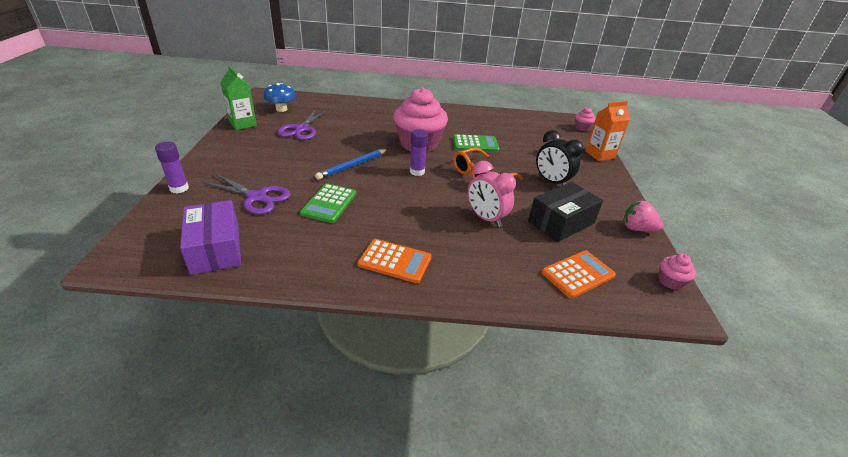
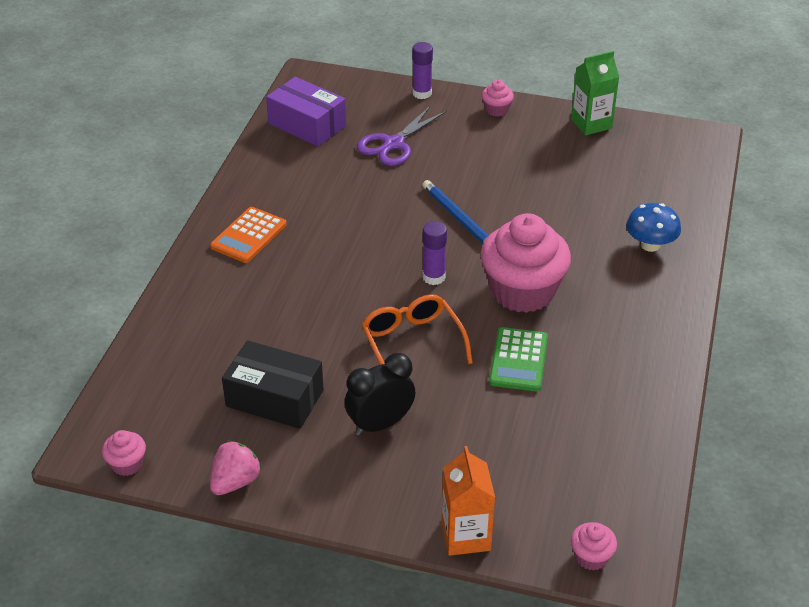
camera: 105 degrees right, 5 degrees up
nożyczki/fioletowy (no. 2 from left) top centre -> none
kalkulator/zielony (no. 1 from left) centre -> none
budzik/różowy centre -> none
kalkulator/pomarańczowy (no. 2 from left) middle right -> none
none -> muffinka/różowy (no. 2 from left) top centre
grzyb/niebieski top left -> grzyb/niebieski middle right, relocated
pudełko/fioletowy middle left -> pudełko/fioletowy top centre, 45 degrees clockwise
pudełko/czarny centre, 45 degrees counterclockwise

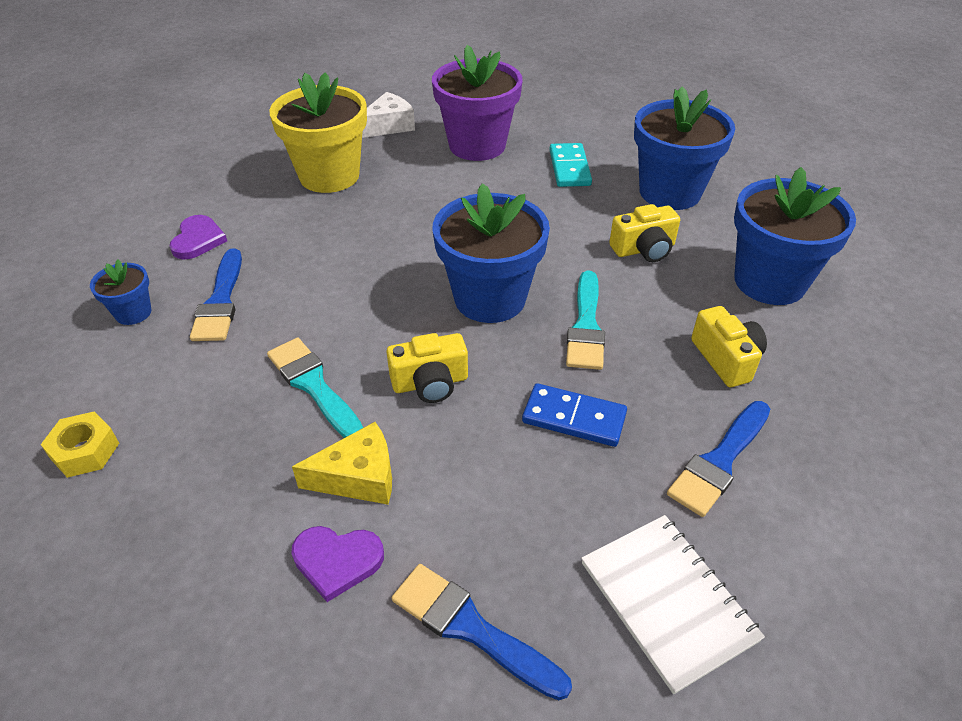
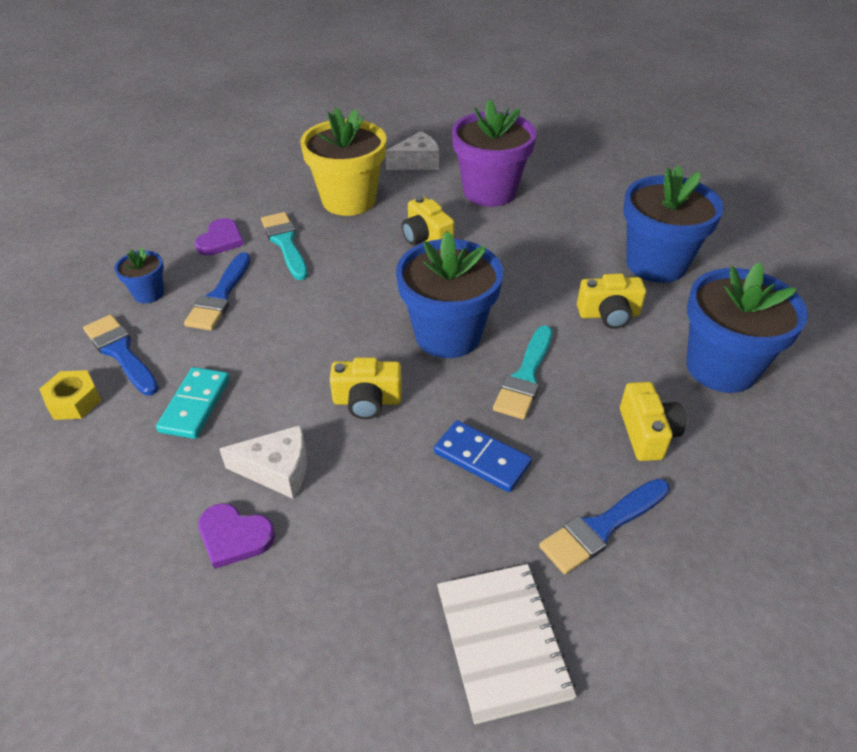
camera: 15 degrees right, 0 degrees up
none -> aparat fotograficzny/żółty (no. 2 from left) top centre
pędzel/turkusowy (no. 1 from left) middle left -> pędzel/turkusowy (no. 1 from left) top left, relocated
pędzel/niebieski (no. 2 from left in the first image) bottom centre -> pędzel/niebieski (no. 1 from left) middle left, relocated
kostka domina/turkusowy top centre -> kostka domina/turkusowy middle left, relocated
ser/żółty centre -> ser/biały (no. 1 from left) middle left

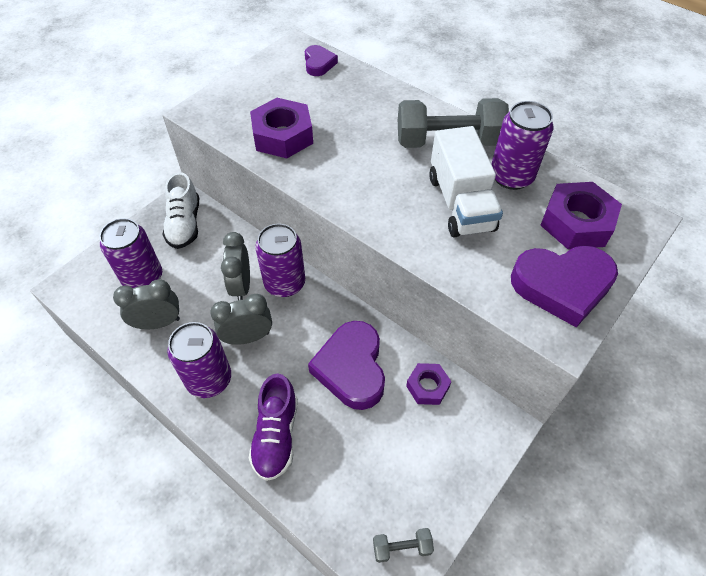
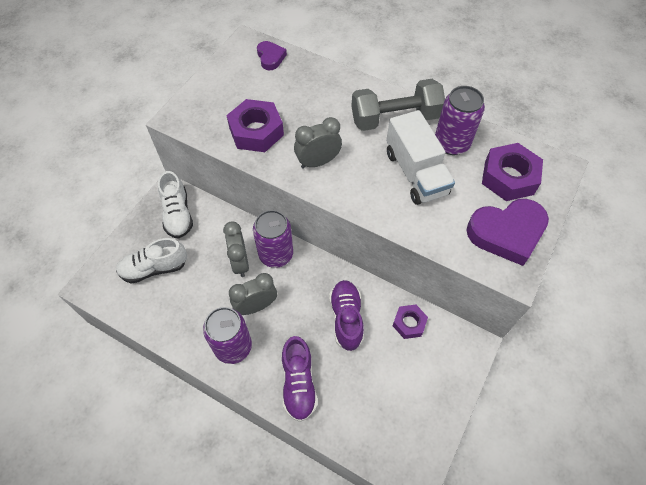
camera: 10 degrees left, 5 degrees up
hantel/szary (no. 1 from left) bottom centre -> none
budzik/szary (no. 1 from left in the first image) middle left -> budzik/szary (no. 3 from left) top centre, relocated
puszka/fioletowy (no. 1 from left) middle left -> but/biały (no. 1 from left) middle left
serce/fioletowy (no. 2 from left) centre -> but/fioletowy (no. 2 from left) centre

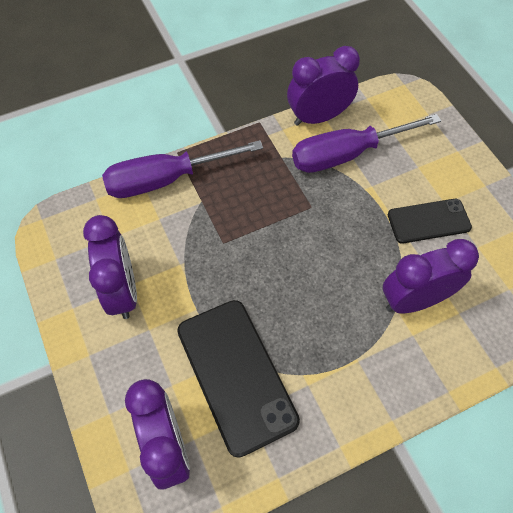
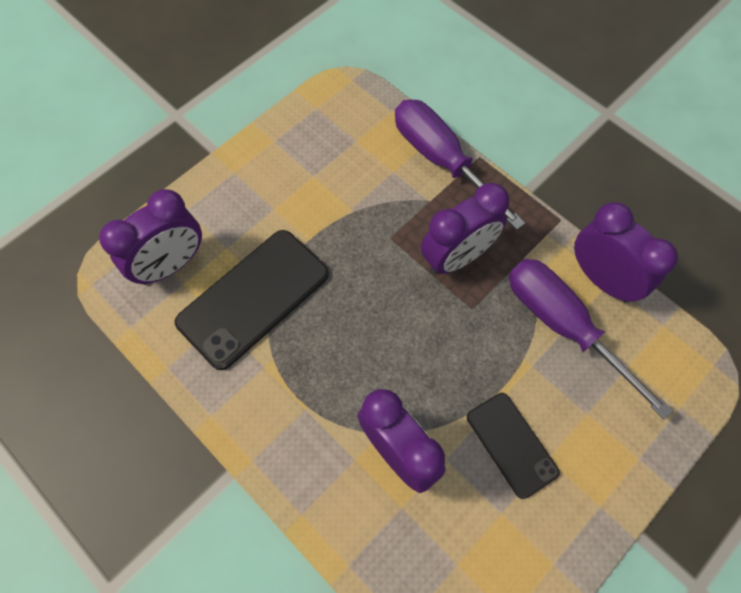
camera: 70 degrees right, 5 degrees up
budzik/fioletowy (no. 1 from left in the first image) middle left -> budzik/fioletowy (no. 3 from left) centre, relocated

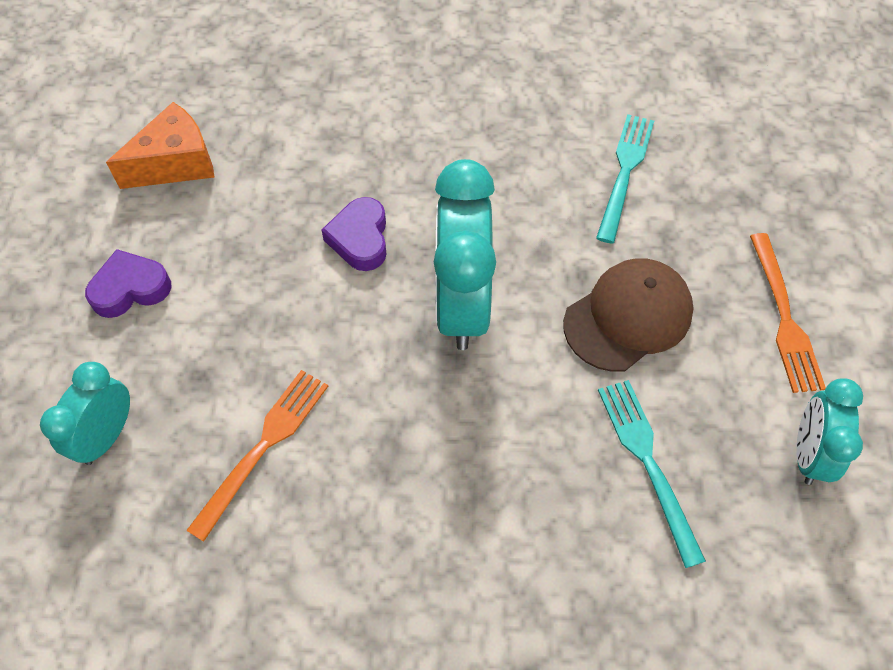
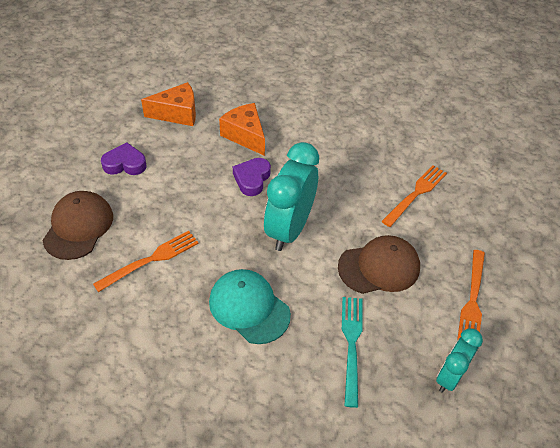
camera: 20 degrees right, 10 degrees down
none -> czapka/turkusowy bottom centre
none -> ser/pomarańczowy (no. 2 from left) top centre
budzik/turkusowy (no. 1 from left) middle left -> czapka/brązowy (no. 1 from left) middle left
widelec/turkusowy (no. 1 from left) top right -> widelec/pomarańczowy (no. 2 from left) middle right

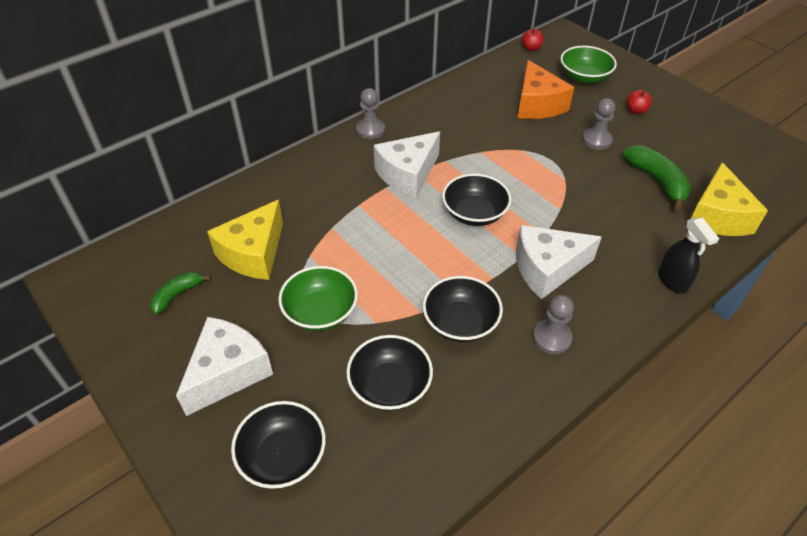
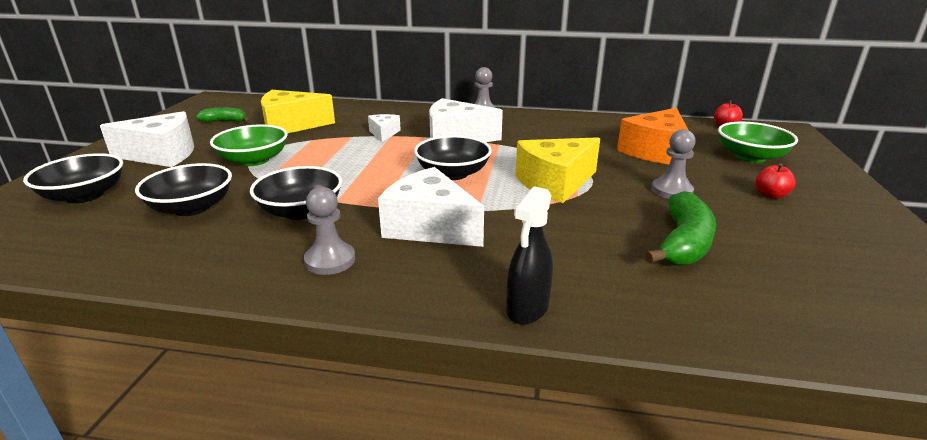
camera: 50 degrees right, 20 degrees down
none -> ser/biały (no. 2 from left) top centre
ser/żółty (no. 2 from left) middle right -> ser/żółty (no. 2 from left) centre, relocated

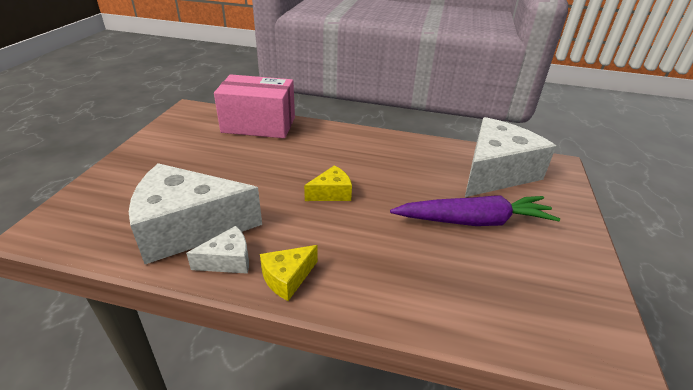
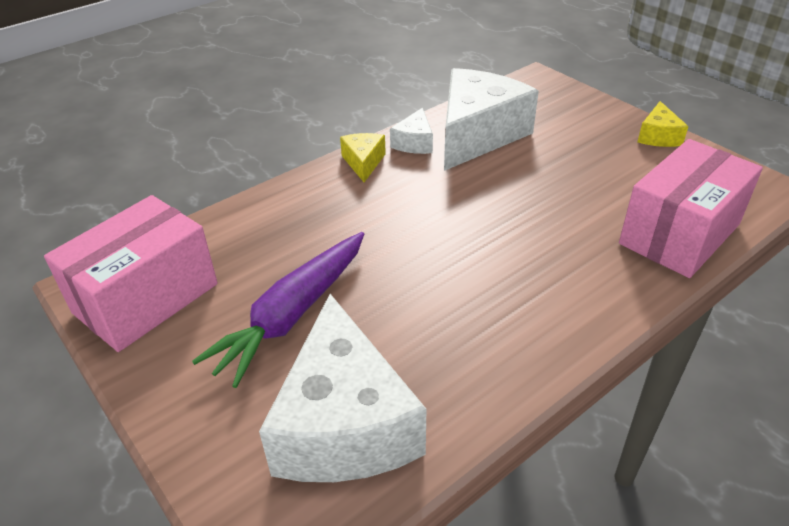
camera: 130 degrees right, 5 degrees up
none -> pudełko/różowy (no. 1 from left) middle left
ser/żółty (no. 2 from left) centre -> ser/żółty (no. 2 from left) top right, relocated

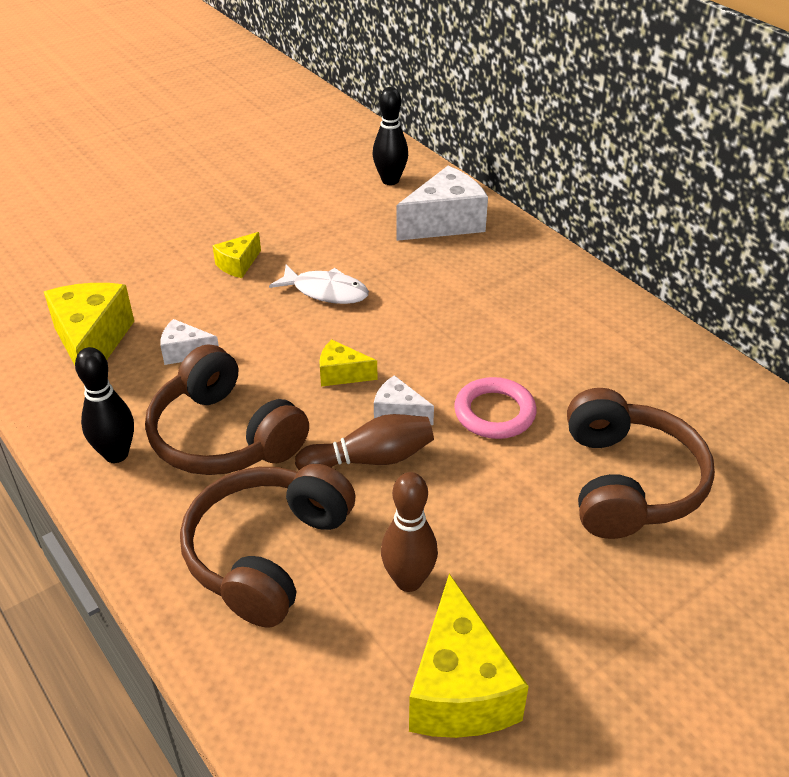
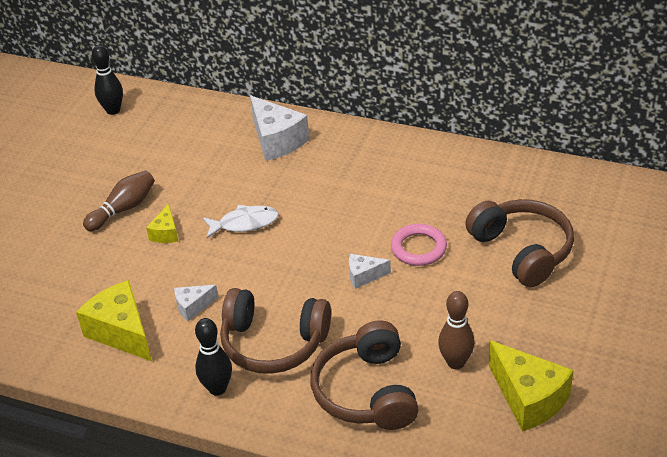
camera: 30 degrees left, 0 degrees up
ser/żółty (no. 3 from left) centre -> none
kręgiel/brązowy (no. 1 from left) centre -> kręgiel/brązowy (no. 1 from left) middle left, relocated
kręgiel/czarny (no. 2 from left in the first image) top centre -> kręgiel/czarny (no. 1 from left) top left, relocated
ser/biały (no. 3 from left in the first image) top centre -> ser/biały (no. 2 from left) top centre, 120 degrees clockwise

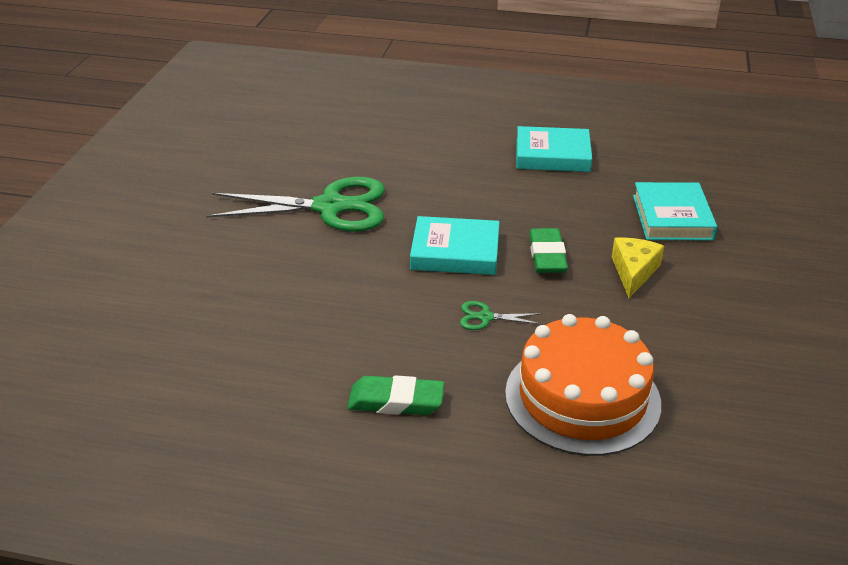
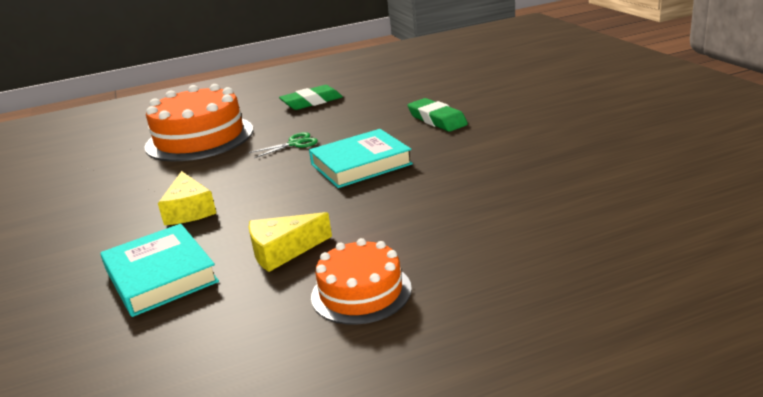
camera: 150 degrees right, 10 degrees down
nożyczki/zielony (no. 1 from left) centre -> none
none -> ser/żółty (no. 2 from left) centre
gumka do mazania/zielony (no. 2 from left) centre -> gumka do mazania/zielony (no. 2 from left) top centre, relocated
książka/turkusowy (no. 2 from left) top centre -> tort/pomarańczowy (no. 2 from left) bottom centre

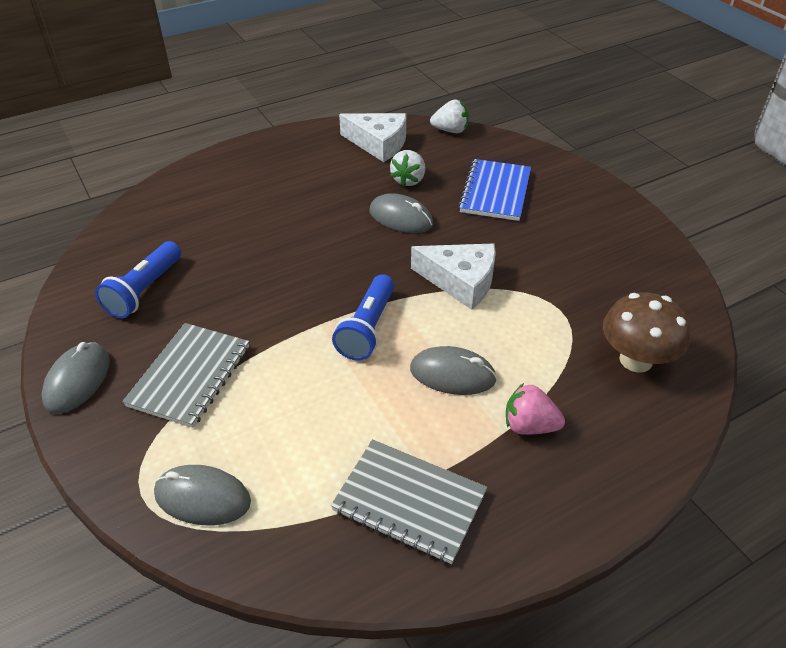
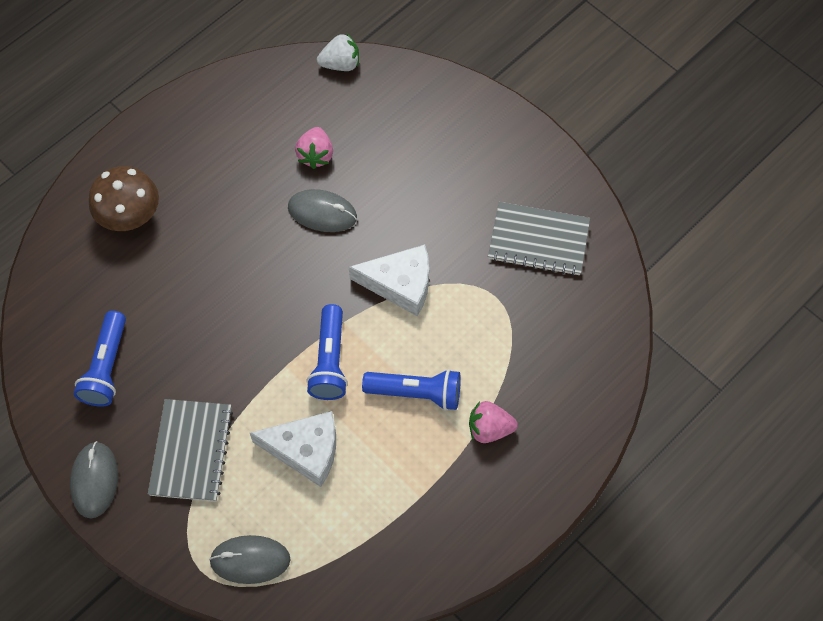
camera: 15 degrees left, 20 degrees up
zeszyt/niebieski top centre -> none
zeszyt/szary (no. 2 from left) bottom centre -> zeszyt/szary (no. 2 from left) centre, relocated
ser/biały (no. 1 from left) top centre -> ser/biały (no. 1 from left) bottom centre, relocated
grzyb/brązowy middle right -> grzyb/brązowy top left, relocated
myszka/szary (no. 4 from left) centre -> latarka/niebieski (no. 3 from left) centre
truskawka/biały (no. 1 from left) top centre -> truskawka/różowy (no. 1 from left) top centre

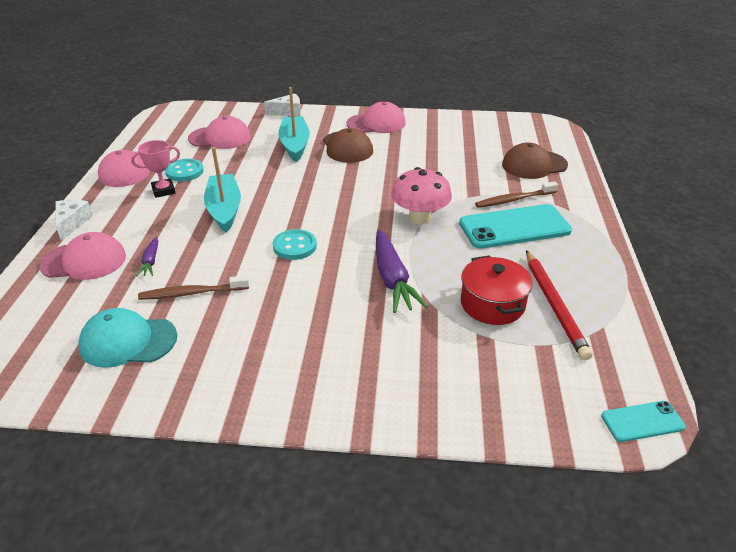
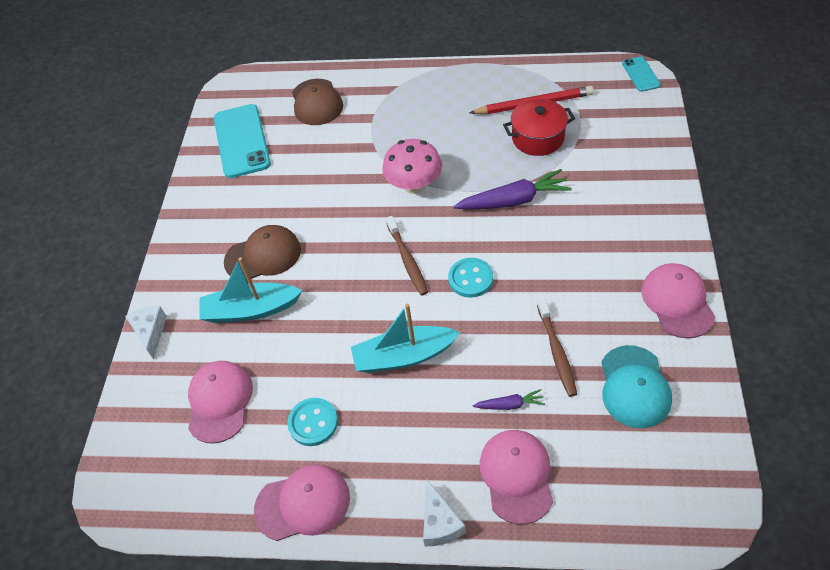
camera: 85 degrees left, 15 degrees up
puchar/różowy top left -> none
czapka/różowy (no. 4 from left) top centre -> czapka/różowy (no. 4 from left) middle right, relocated
telefon/turkusowy (no. 1 from left) middle right -> telefon/turkusowy (no. 1 from left) top left, relocated
szczoteczka do zębów/brązowy (no. 2 from left in the first image) middle right -> szczoteczka do zębów/brązowy (no. 1 from left) centre, relocated
ser/biały (no. 1 from left in the first image) middle left -> ser/biały (no. 2 from left) bottom centre, 105 degrees counterclockwise

